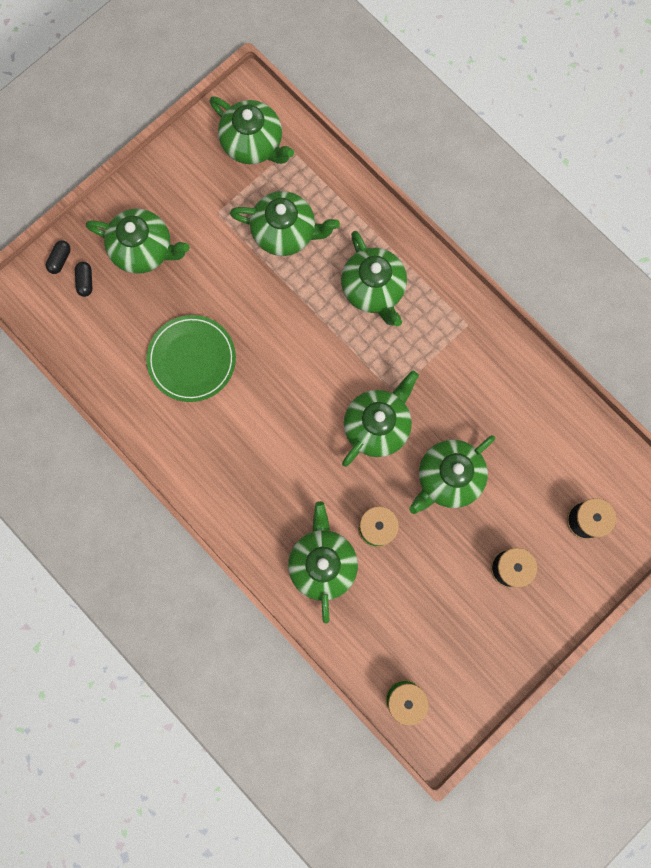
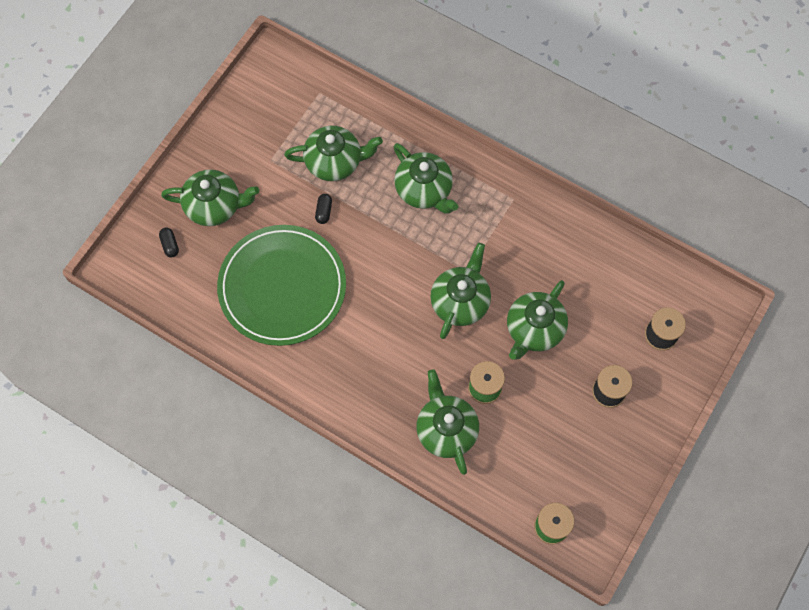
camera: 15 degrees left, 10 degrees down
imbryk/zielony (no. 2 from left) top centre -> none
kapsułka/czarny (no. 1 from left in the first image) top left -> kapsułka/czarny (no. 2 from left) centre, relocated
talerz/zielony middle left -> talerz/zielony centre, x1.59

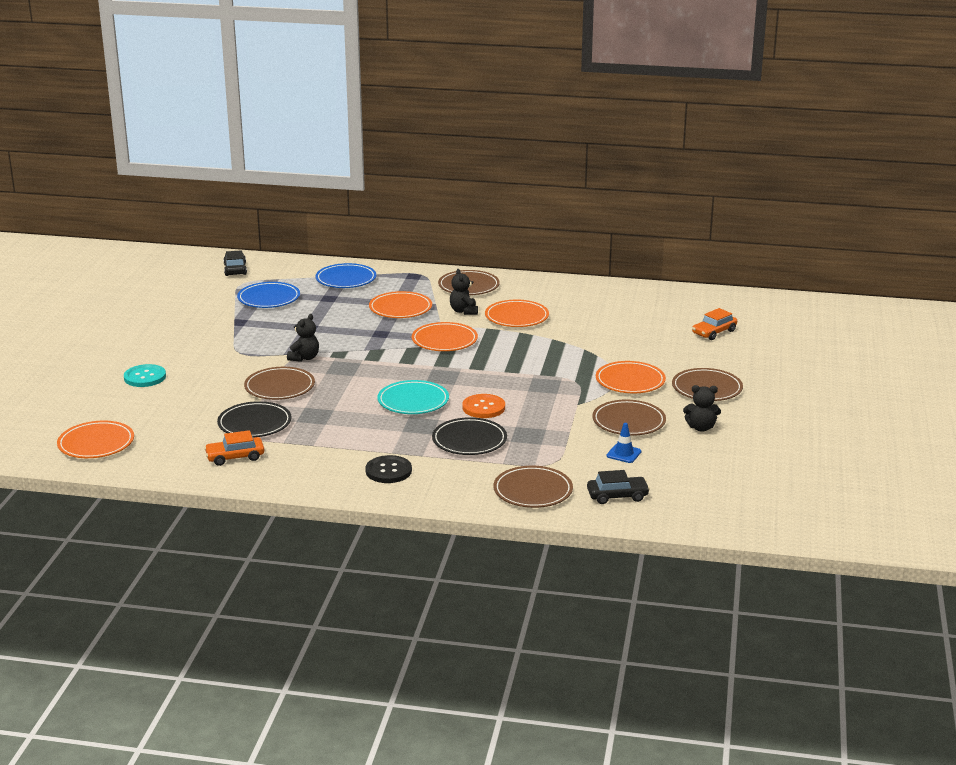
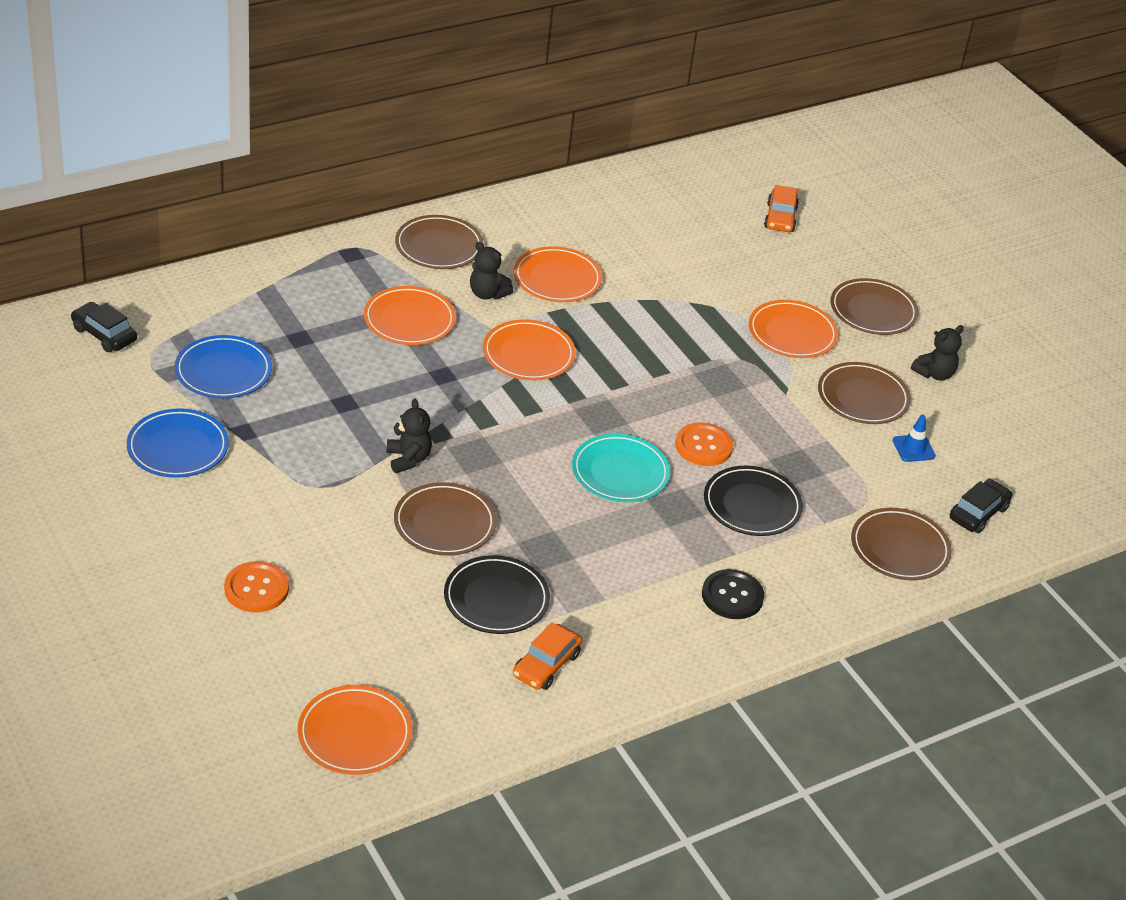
camera: 45 degrees left, 15 degrees up
talerz/niebieski (no. 2 from left in the first image) centre -> talerz/niebieski (no. 1 from left) middle left, relocated
guzik/turkusowy middle left -> guzik/pomarańczowy (no. 1 from left) middle left

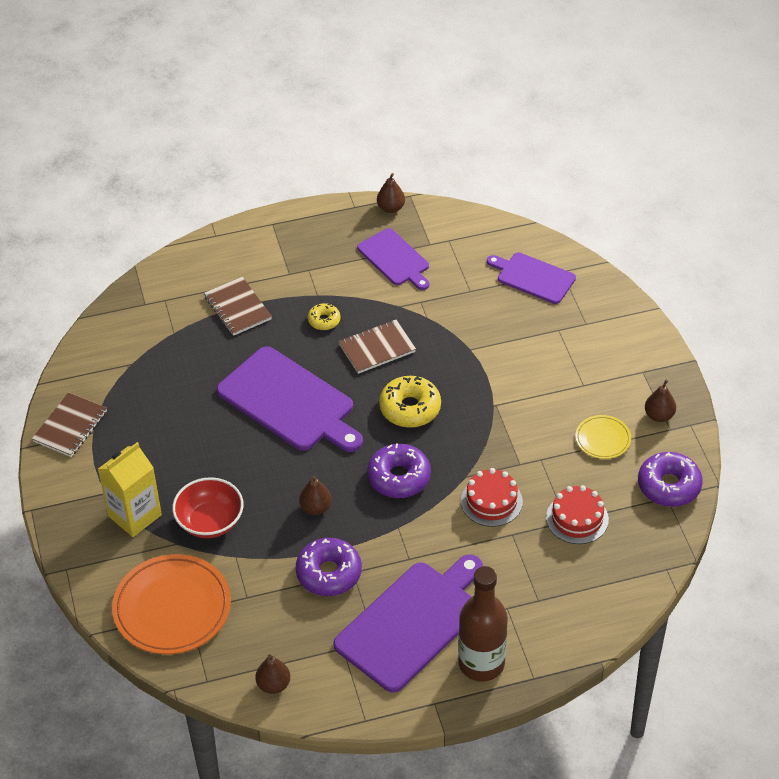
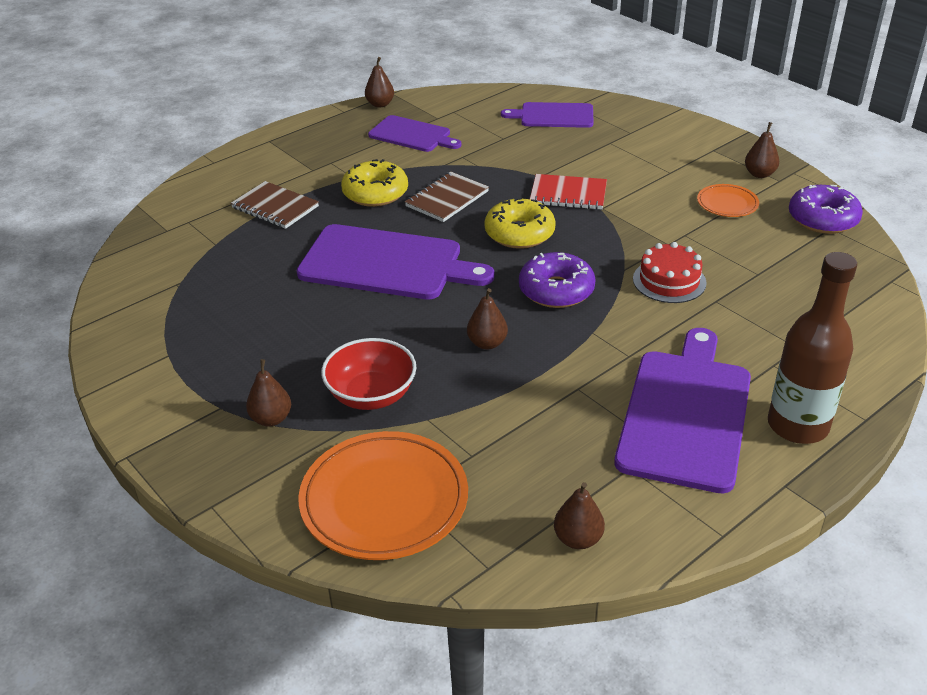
camera: 25 degrees left, 10 degrees down
zeszyt/brązowy (no. 1 from left) middle left -> none
donut/fioletowy (no. 1 from left) bottom centre -> none
tort/czerwony (no. 2 from left) middle right -> none
none -> zeszyt/czerwony top centre
karton mleka/żółty middle left -> gruszka/brązowy (no. 1 from left) middle left
talerz/żółty middle right -> talerz/pomarańczowy (no. 2 from left) top right
donut/żółty (no. 1 from left) centre -> donut/żółty (no. 1 from left) top centre, x1.81

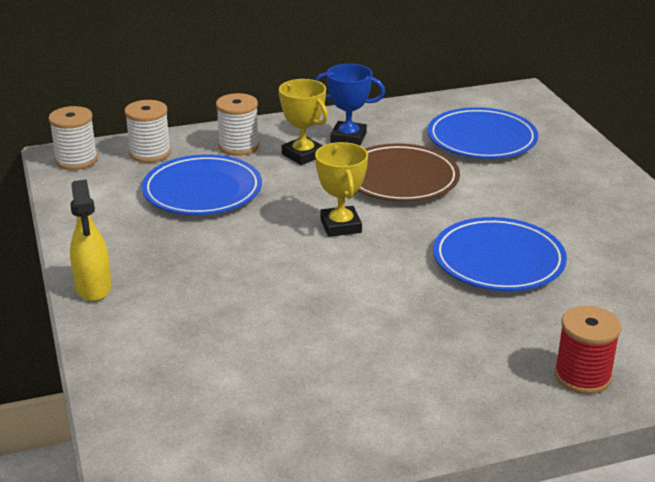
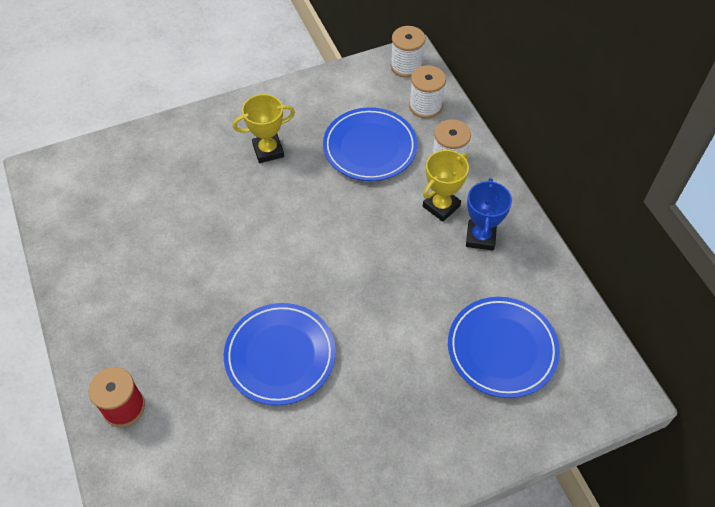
camera: 85 degrees right, 25 degrees up
spryskiwacz/żółty middle left -> none
talerz/brązowy centre -> none
puchar/żółty (no. 2 from left in the first image) centre -> puchar/żółty (no. 1 from left) top centre, relocated

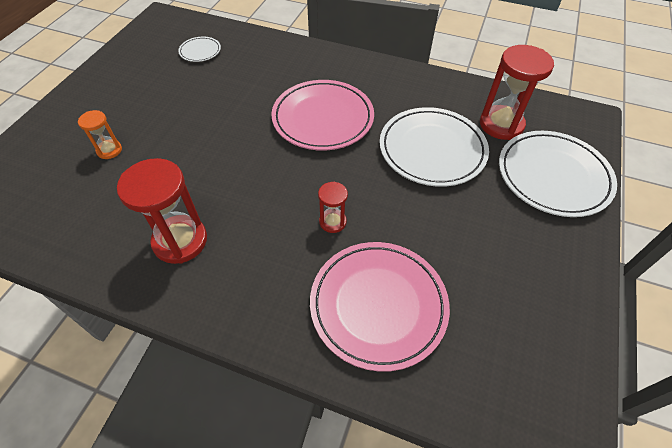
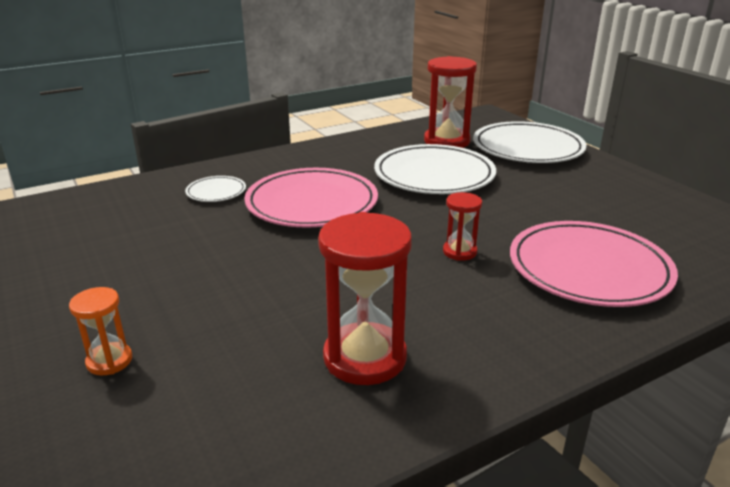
camera: 50 degrees left, 25 degrees down
talerz/biały (no. 1 from left) top left -> talerz/biały (no. 1 from left) middle left, relocated

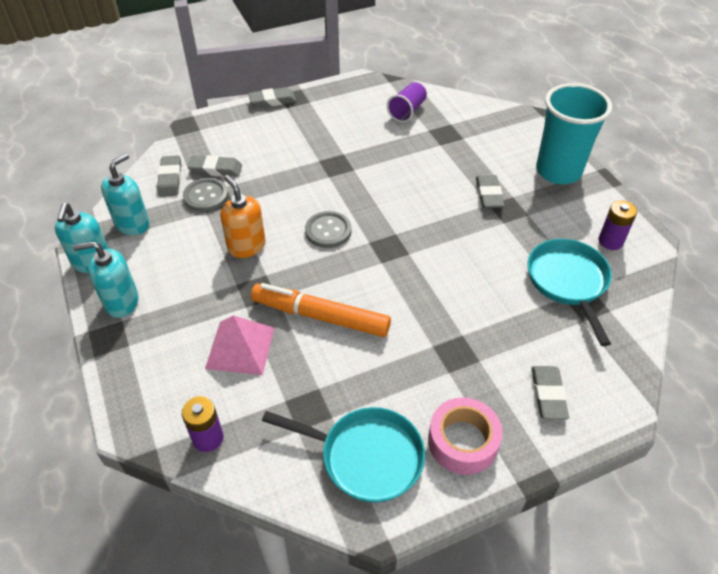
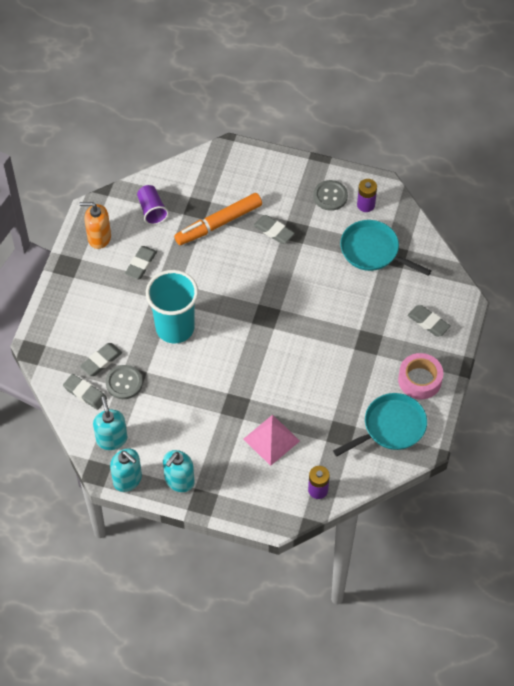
camera: 50 degrees left, 10 degrees up
dozownik mydła/pomarańczowy centre -> dozownik mydła/pomarańczowy top left, relocated
gumka do mazania/szary (no. 3 from left) top centre -> gumka do mazania/szary (no. 3 from left) middle left, relocated
flamaster/pomarańczowy centre -> flamaster/pomarańczowy top centre, relocated
guzik/szary (no. 2 from left) centre -> guzik/szary (no. 2 from left) top centre, relocated
szklanka/turkusowy top right -> szklanka/turkusowy centre, relocated

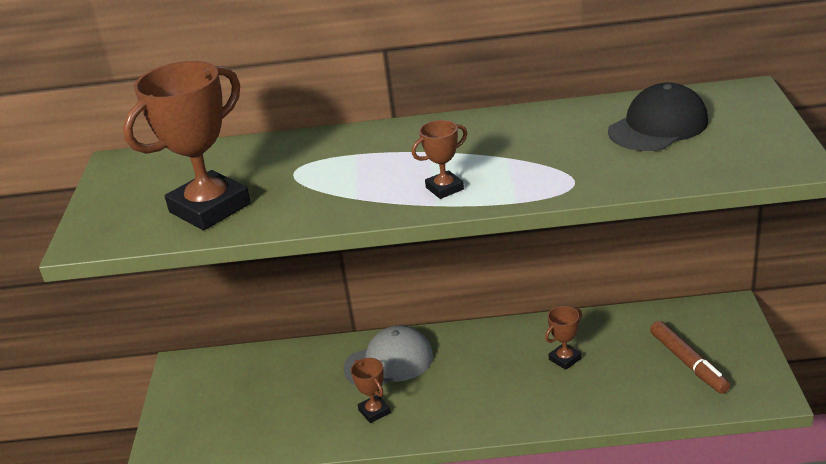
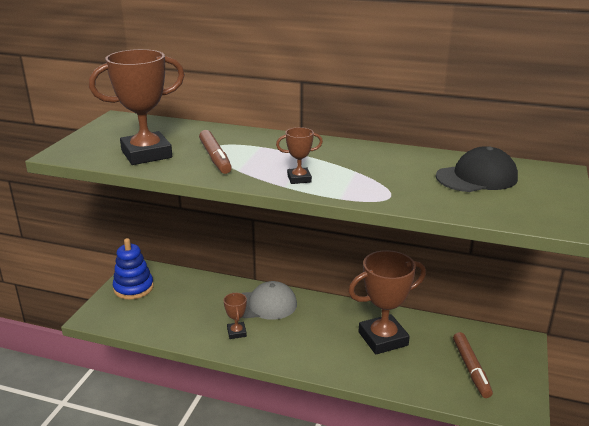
camera: 15 degrees right, 5 degrees down
none -> zabawka nakładanka/niebieski middle left
none -> flamaster/brązowy (no. 1 from left) centre
puchar/brązowy (no. 4 from left) bottom right -> puchar/brązowy (no. 4 from left) bottom centre, x2.14

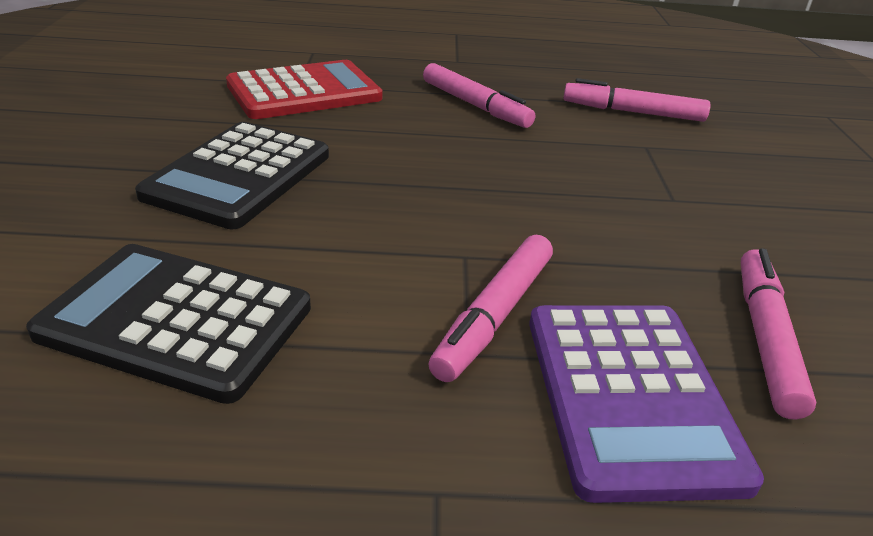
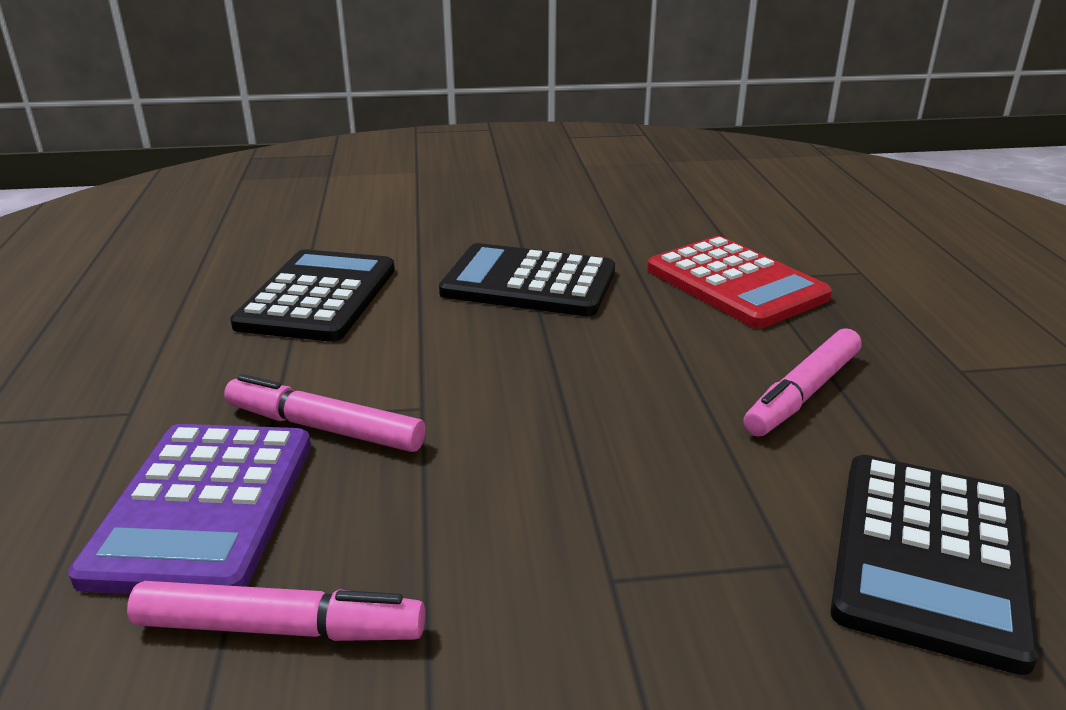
camera: 85 degrees right, 5 degrees down
flamaster/różowy (no. 3 from left) top right -> kalkulator/czarny (no. 3 from left) bottom right
kalkulator/fioletowy bottom right -> kalkulator/fioletowy bottom left, 75 degrees counterclockwise

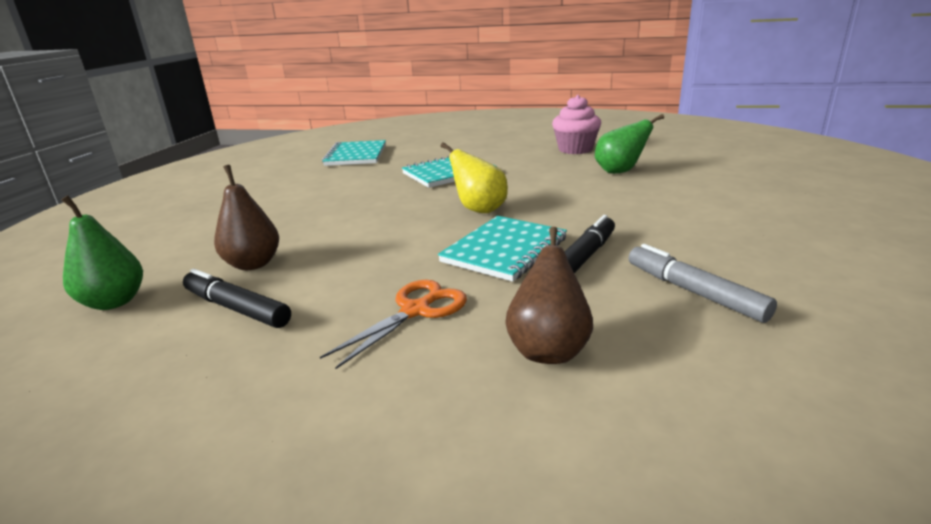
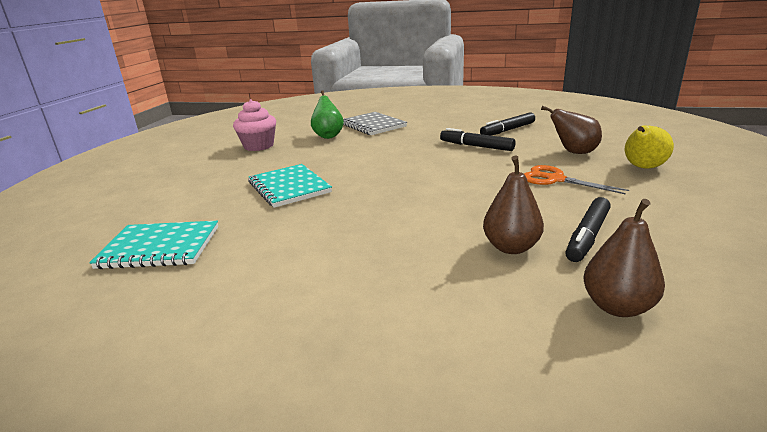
camera: 90 degrees left, 0 degrees up
zeszyt/turkusowy (no. 3 from left) centre -> none
none -> zeszyt/szary top centre
gruszka/żółty centre -> gruszka/żółty middle right, relocated
gruszka/zielony (no. 1 from left) middle left -> gruszka/brązowy (no. 3 from left) middle right
flamaster/szary middle right -> flamaster/czarny (no. 2 from left) top centre

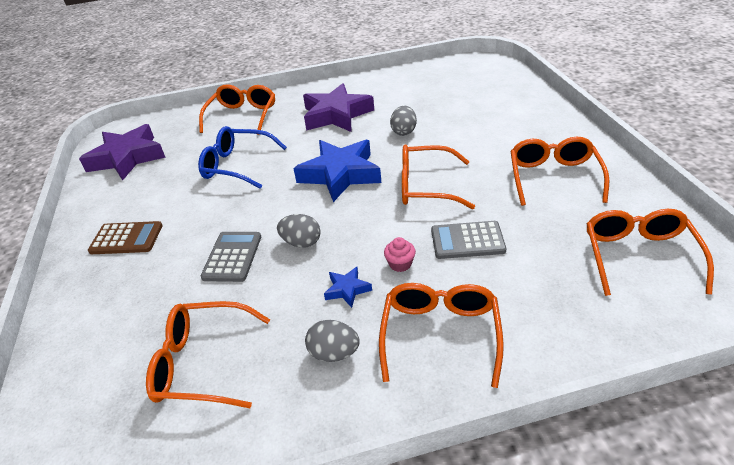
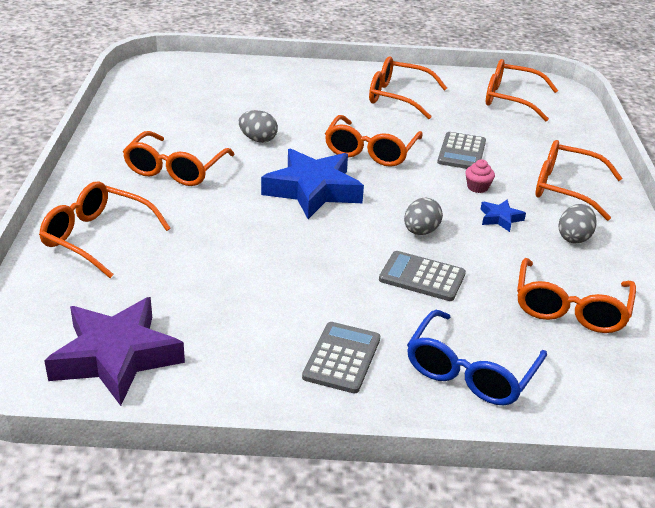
camera: 80 degrees left, 5 degrees down
okulary/niebieski middle left -> okulary/niebieski bottom right, relocated
gwiazda/fioletowy (no. 2 from left) top centre -> okulary/pomarańczowy (no. 2 from left) top left
kalkulator/brązowy middle left -> kalkulator/szary (no. 1 from left) bottom centre

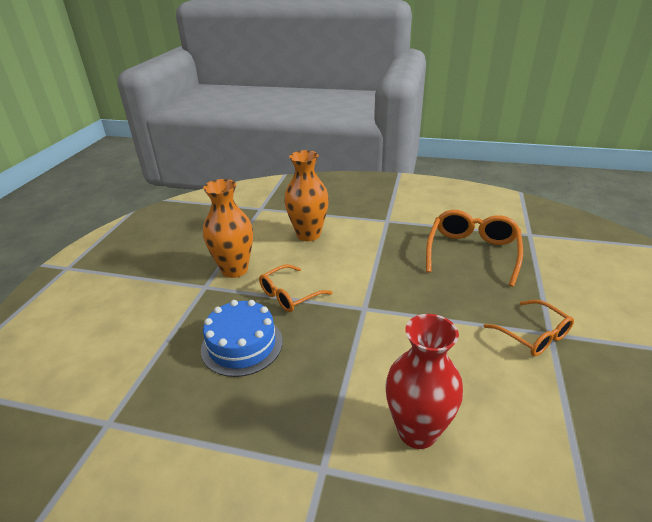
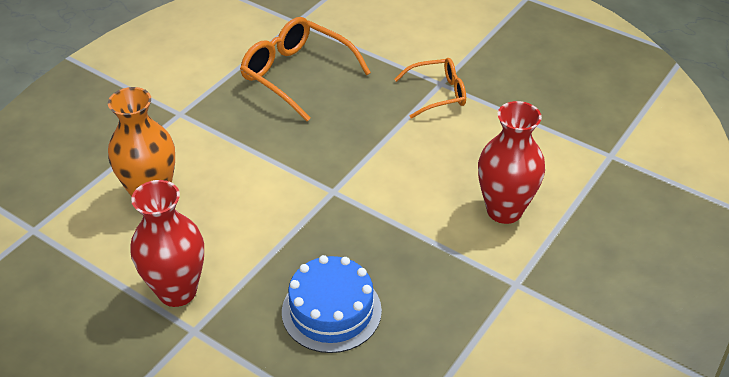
camera: 70 degrees left, 10 degrees up
okulary/pomarańczowy (no. 1 from left) centre -> none
wazon/pomarańczowy (no. 1 from left) centre -> wazon/czerwony (no. 1 from left) middle left

